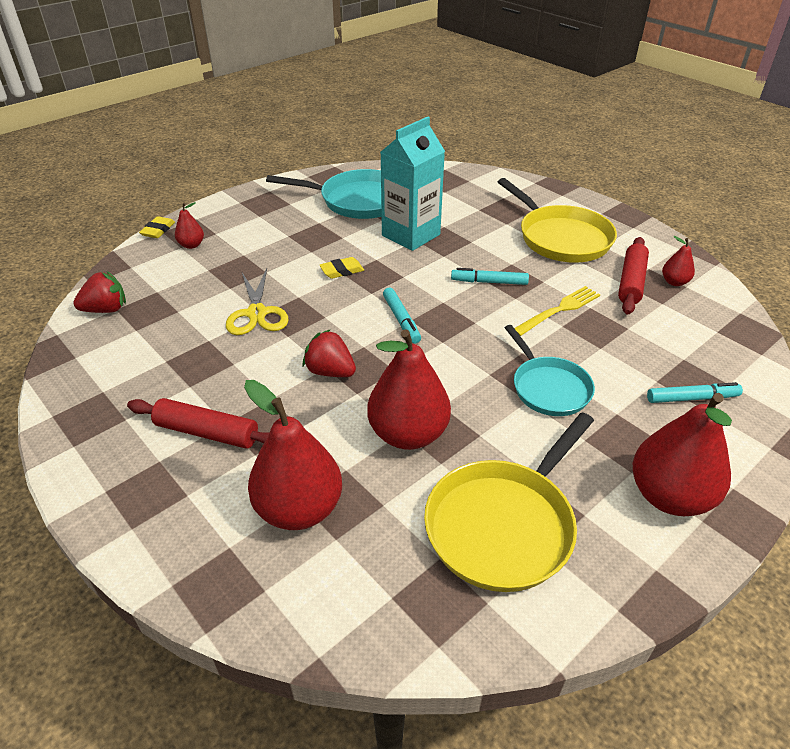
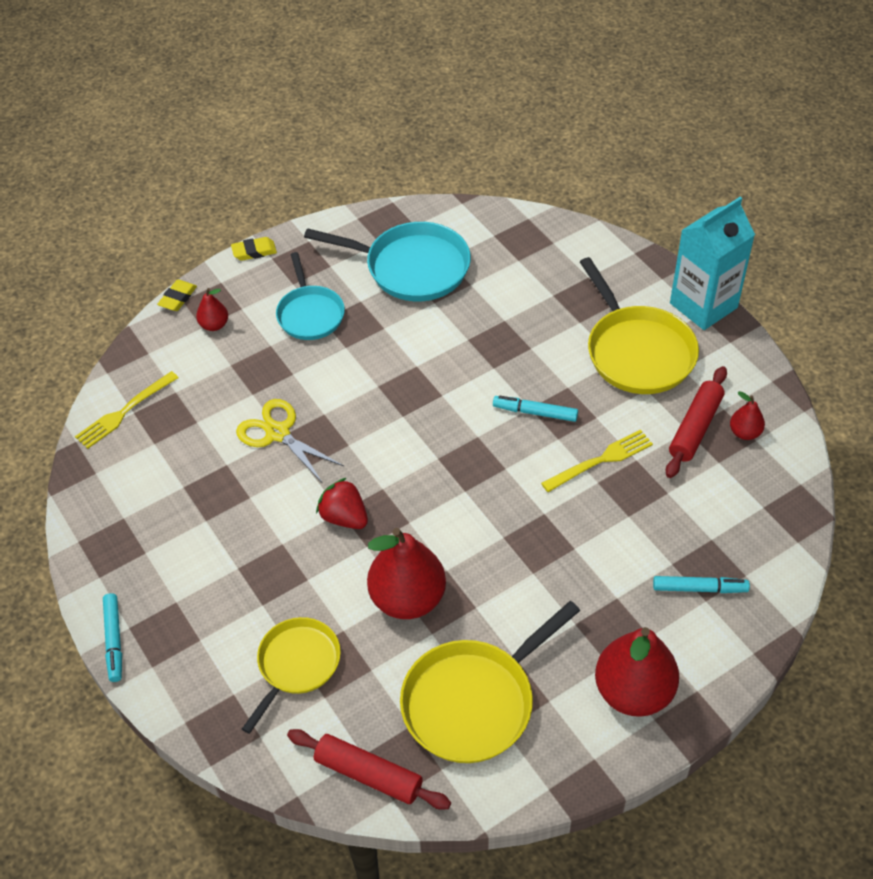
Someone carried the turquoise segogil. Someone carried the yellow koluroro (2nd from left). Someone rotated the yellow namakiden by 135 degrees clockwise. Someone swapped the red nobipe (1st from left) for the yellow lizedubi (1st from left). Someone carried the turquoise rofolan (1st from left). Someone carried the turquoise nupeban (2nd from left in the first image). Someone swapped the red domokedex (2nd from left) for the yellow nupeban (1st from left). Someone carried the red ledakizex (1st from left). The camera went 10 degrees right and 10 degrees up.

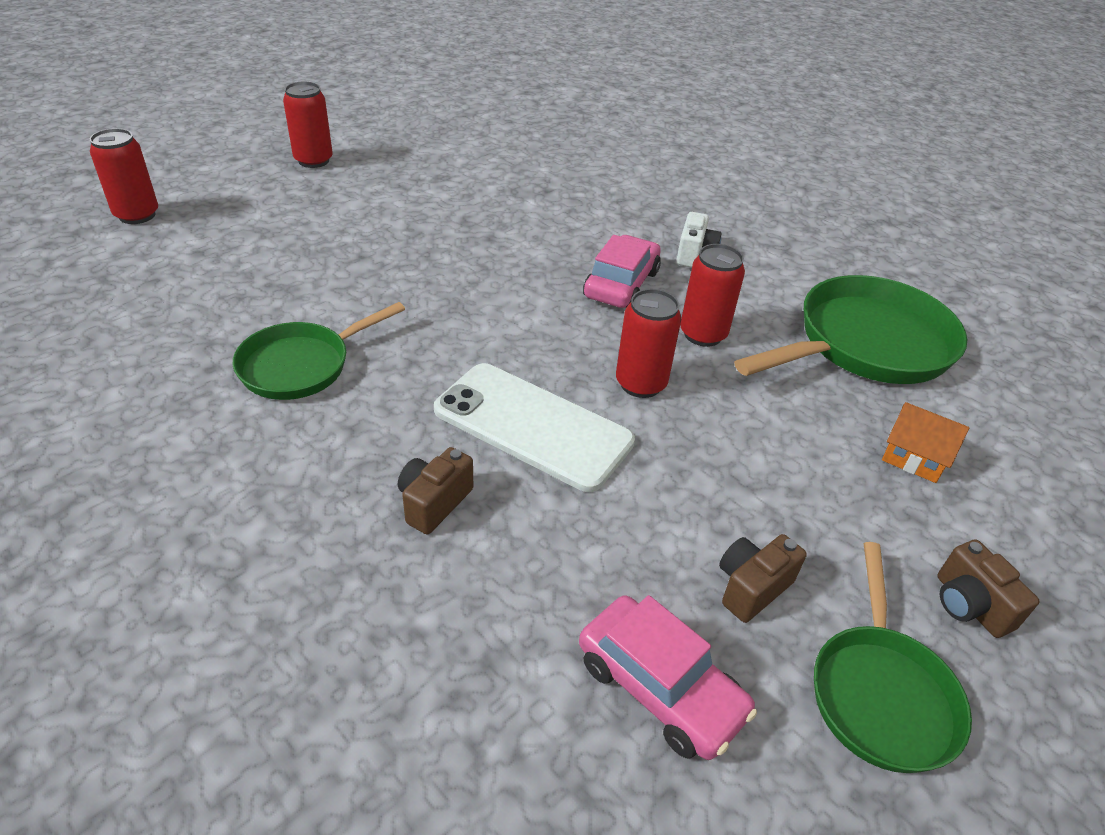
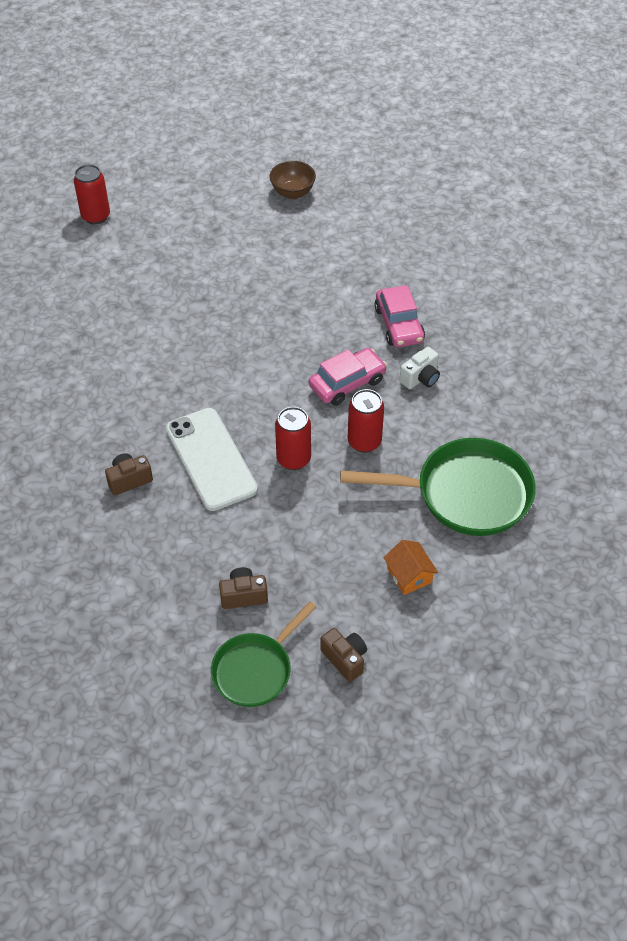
Someone took away the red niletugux (2nd from left). Someone took away the green nupeban (1st from left). Someone rotated the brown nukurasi (3rd from left) by 135 degrees clockwise. Someone carried the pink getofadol (2nd from left). Someone put down the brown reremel. The camera went 35 degrees right and 10 degrees up.

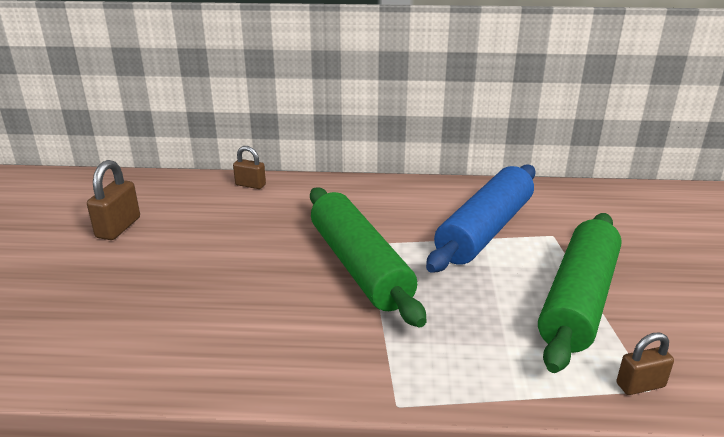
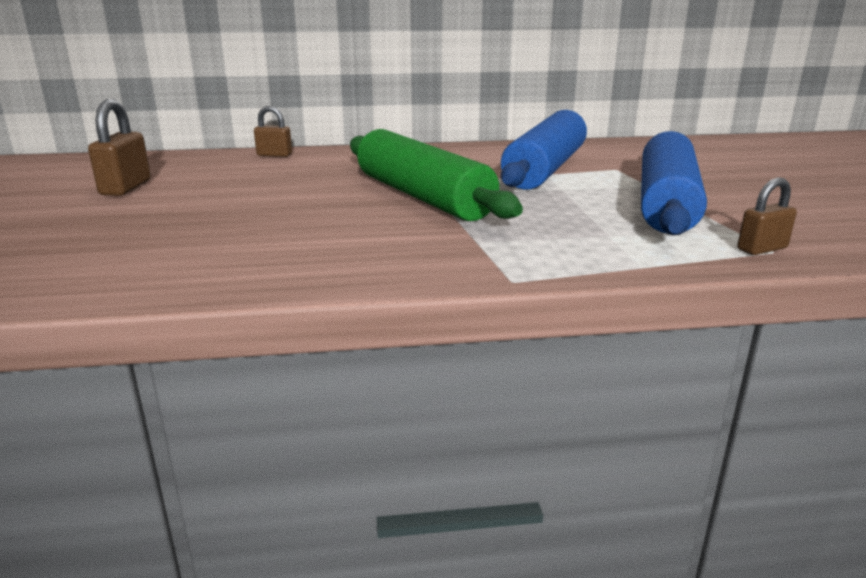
Someone repainted the green ledakizex (2nd from left), which became the blue ledakizex (2nd from left). The camera went 10 degrees left and 5 degrees down.

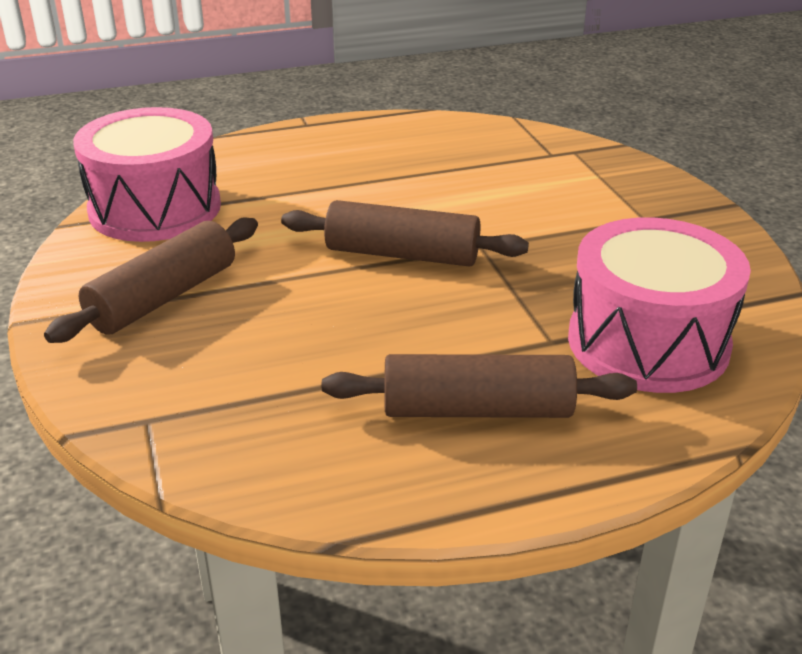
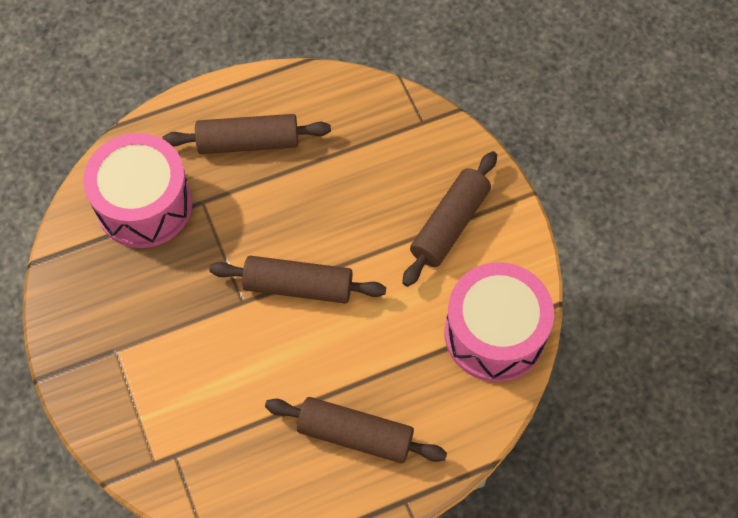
Someone put down the brown ledakizex (3rd from left). The camera went 175 degrees right and 30 degrees up.

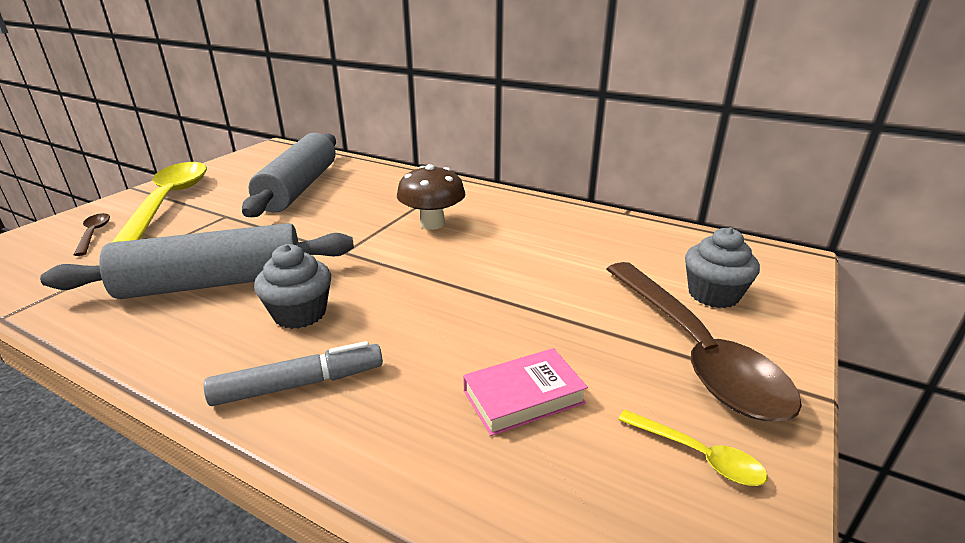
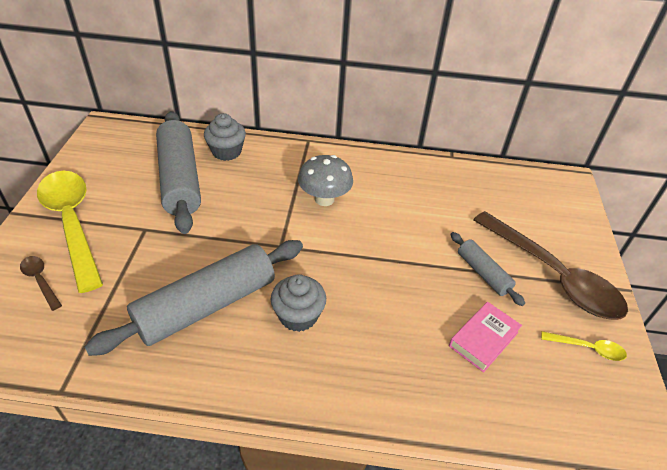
Someone repainted the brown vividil, which became the grey vividil. Someone carried the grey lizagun (2nd from left in the first image). Someone took away the grey rofolan. Someone put down the grey ledakizex (3rd from left). The camera went 25 degrees left and 15 degrees up.

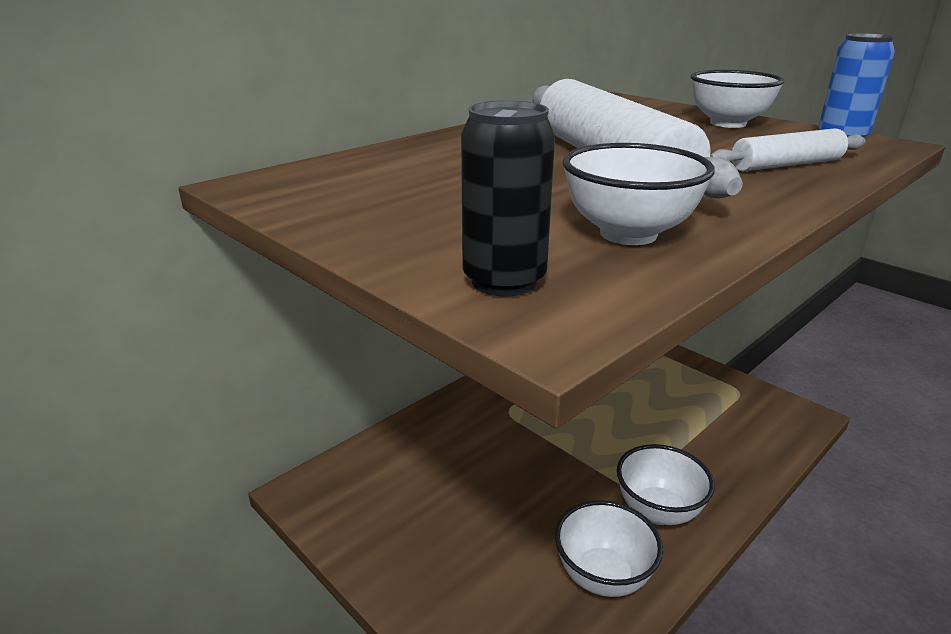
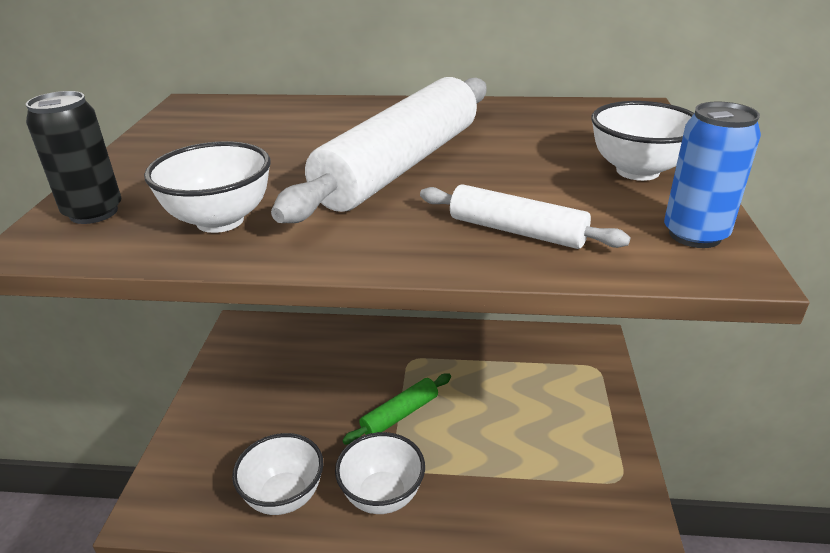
Someone put down the green ledakizex. The camera went 50 degrees right and 5 degrees up.

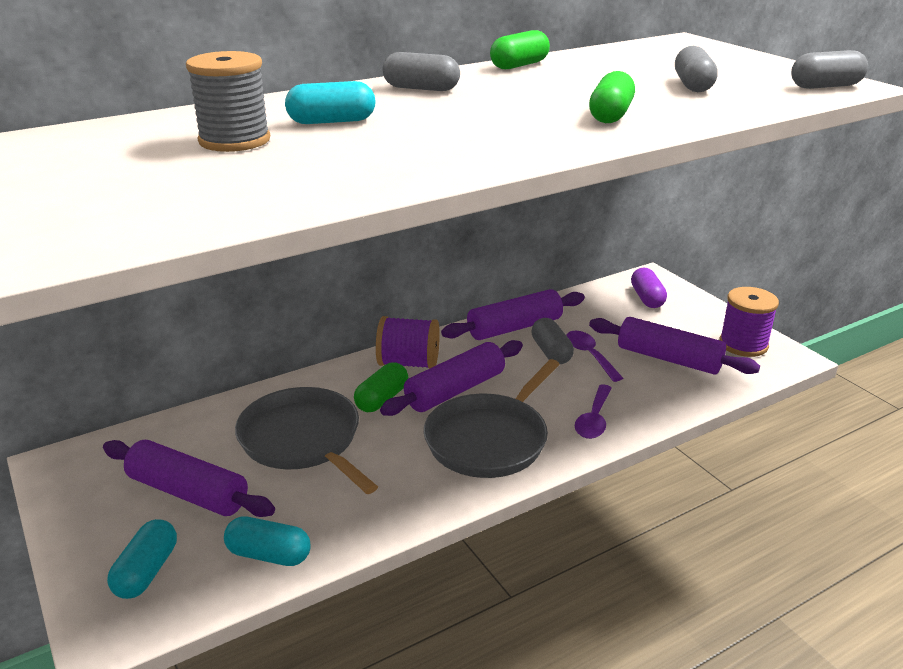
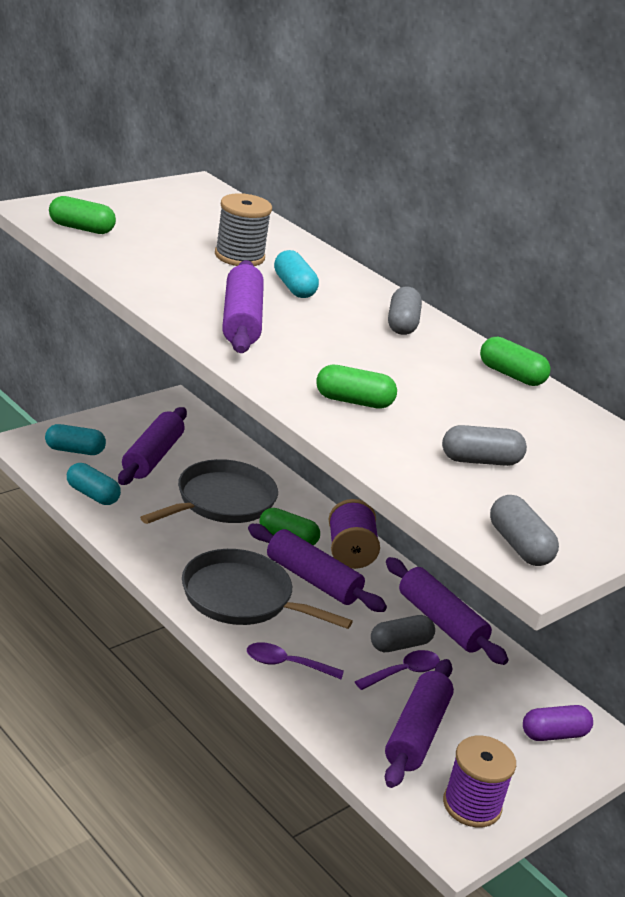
Someone rotated the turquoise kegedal (2nd from left) by 60 degrees counterclockwise. Someone put down the green kegedal (1st from left). Someone put down the purple ledakizex (2nd from left). The camera went 75 degrees right and 0 degrees up.

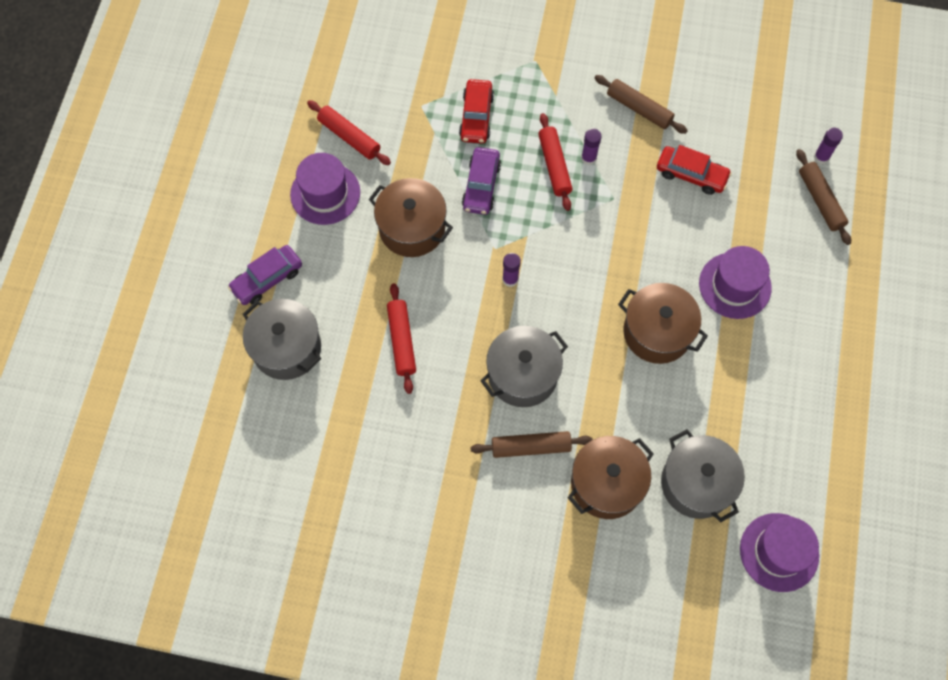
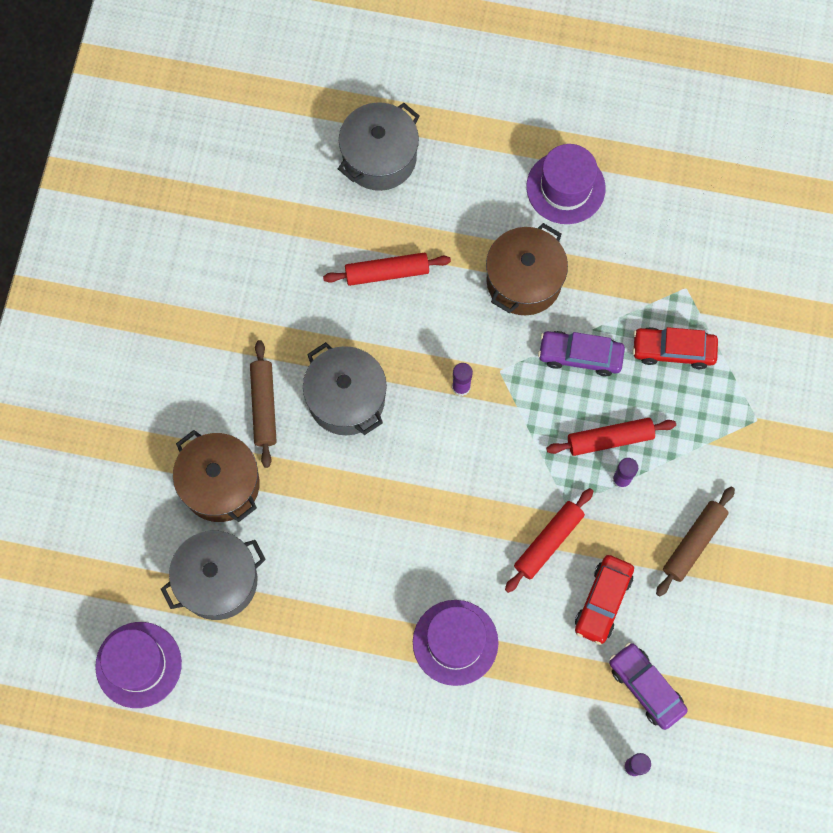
Someone carried the red ledakizex (1st from left in the first image). Someone took away the brown ledakizex (3rd from left). Someone carried the purple getofadol (1st from left in the first image). Someone took away the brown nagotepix (3rd from left). The camera went 90 degrees right and 5 degrees up.

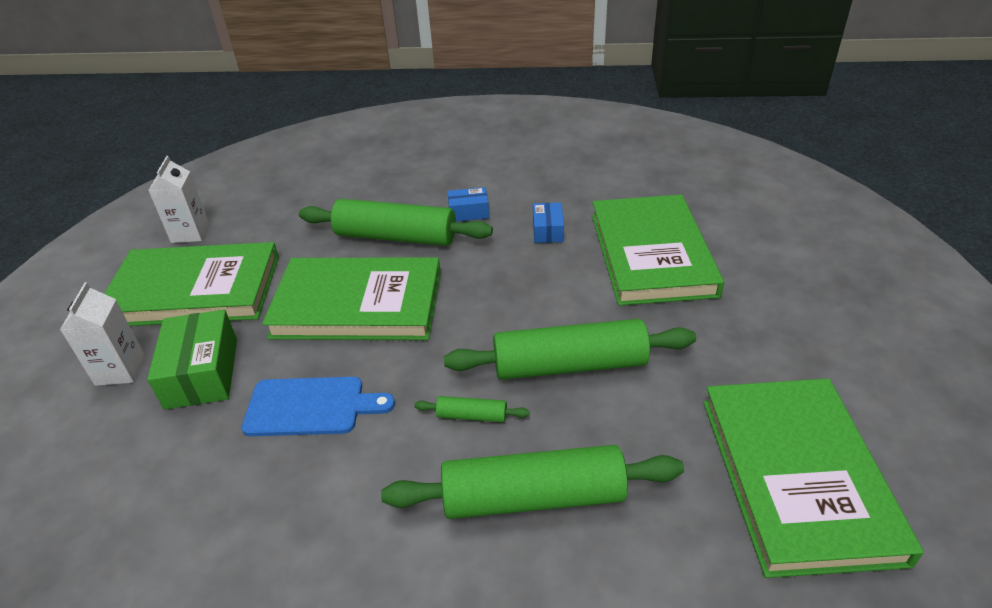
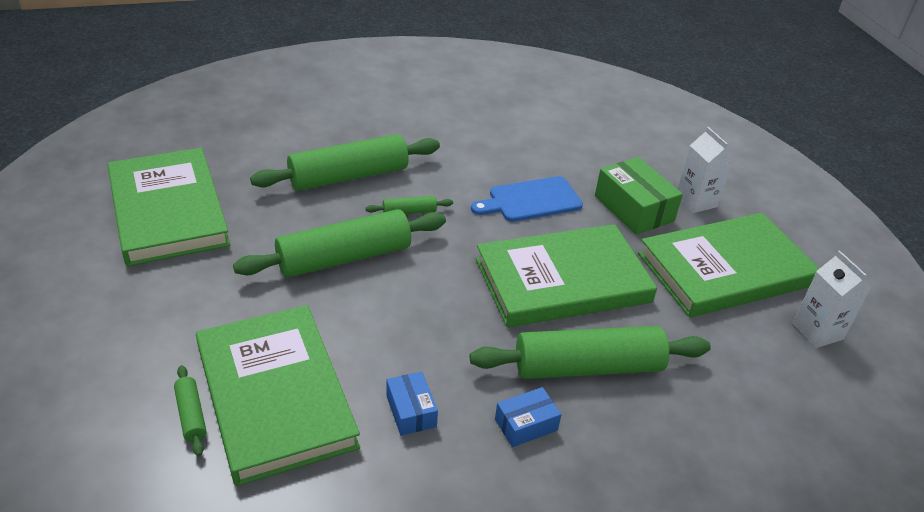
Someone put down the green ledakizex (1st from left). The camera went 155 degrees right and 0 degrees up.

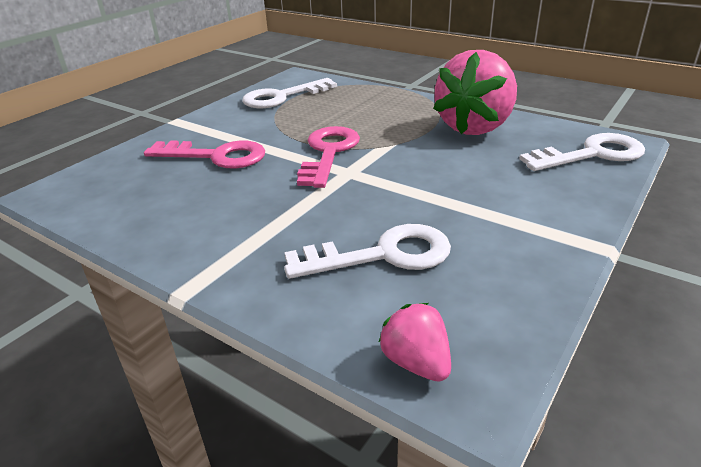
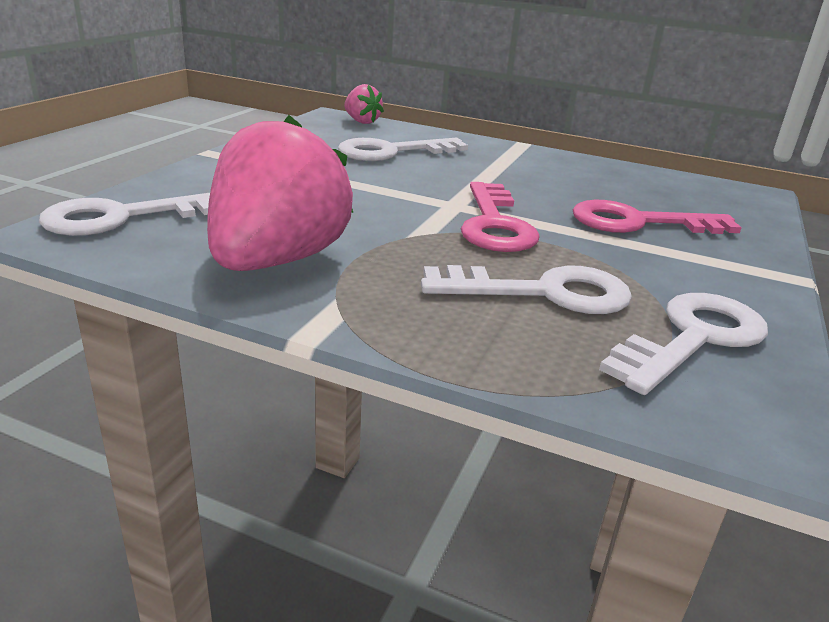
Someone put down the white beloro (3rd from left). The camera went 165 degrees right and 5 degrees down.

